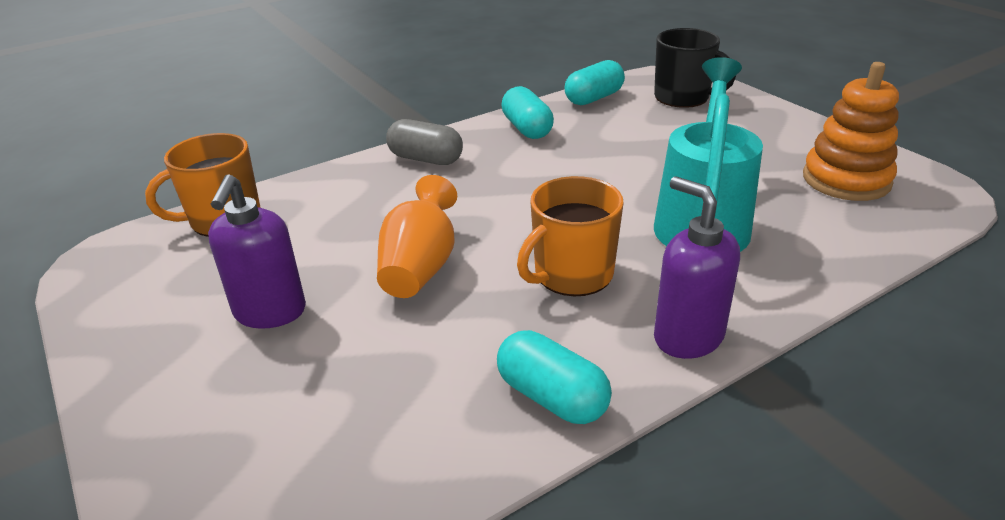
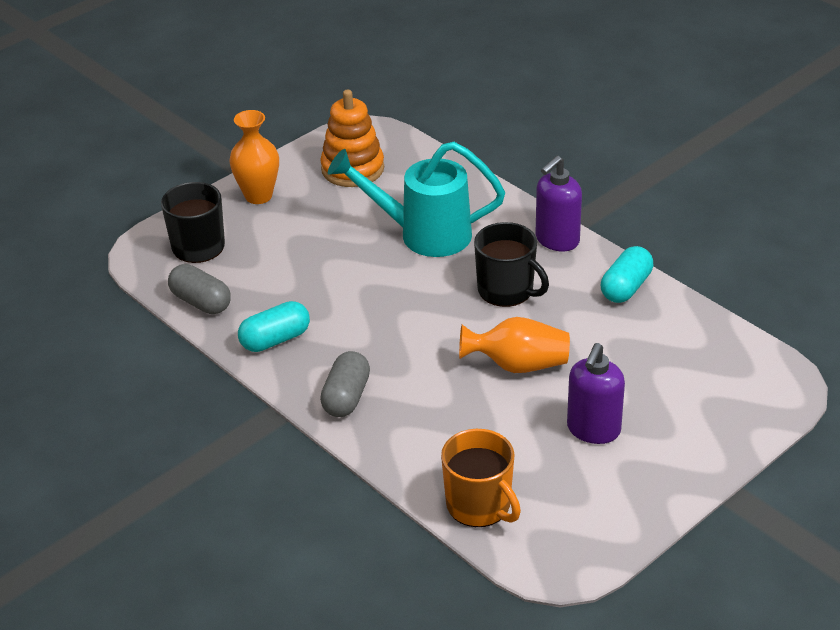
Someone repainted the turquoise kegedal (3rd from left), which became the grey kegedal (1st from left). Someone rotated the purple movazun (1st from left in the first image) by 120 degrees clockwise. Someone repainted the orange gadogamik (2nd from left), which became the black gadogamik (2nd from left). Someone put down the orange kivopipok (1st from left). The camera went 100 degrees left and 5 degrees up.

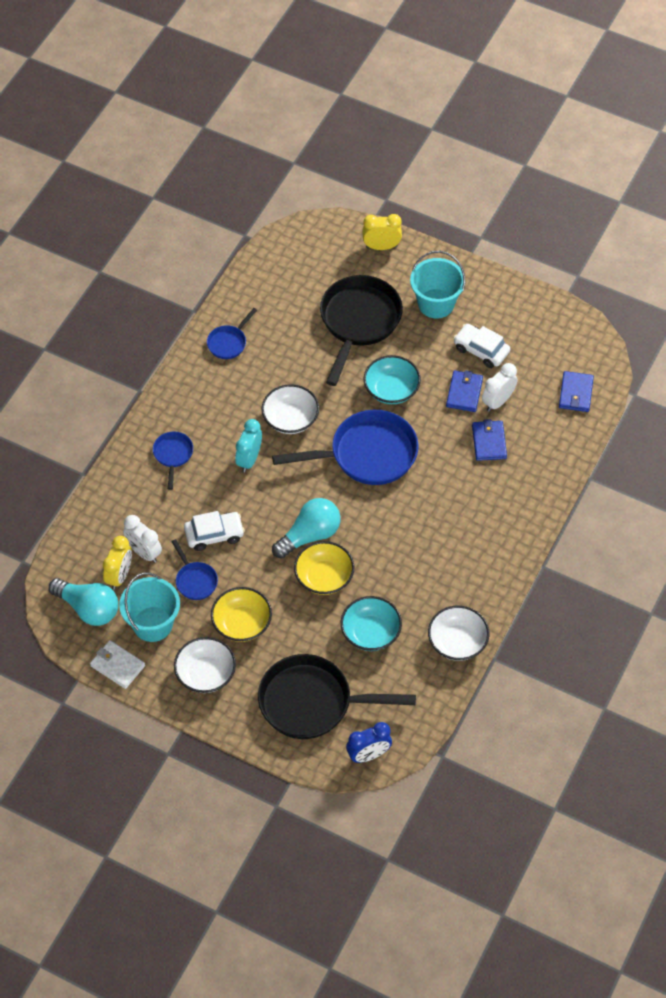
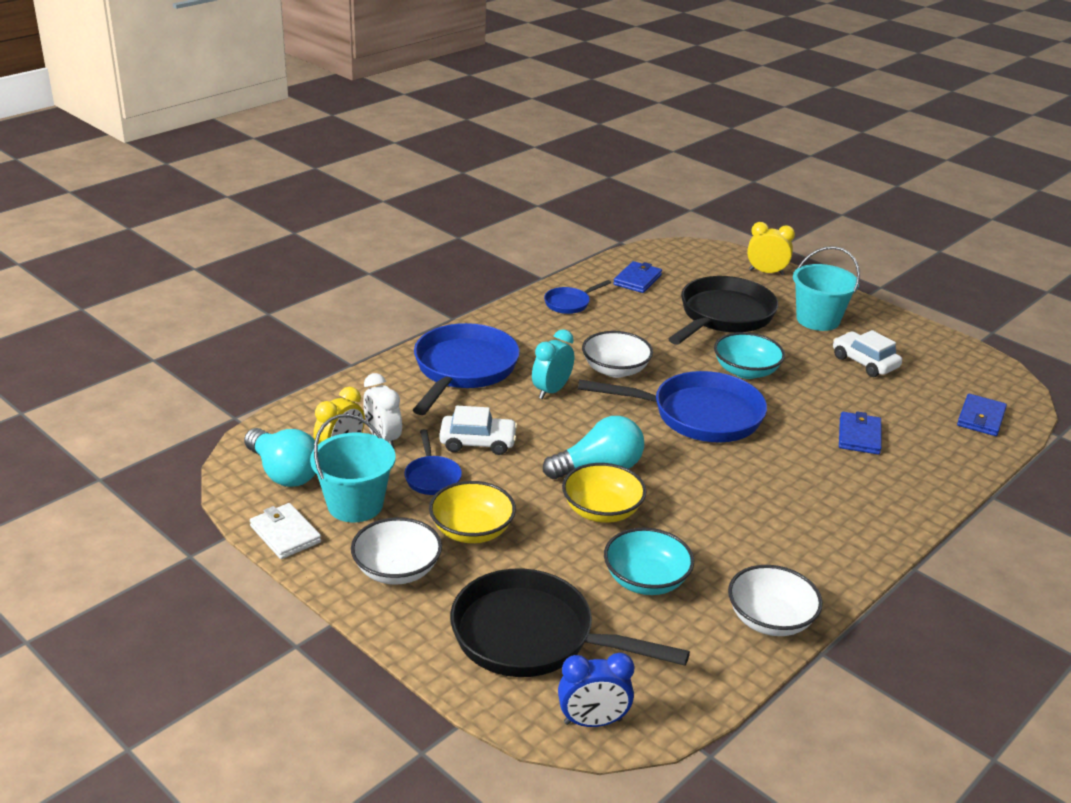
Someone took away the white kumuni (2nd from left). Someone carried the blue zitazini (1st from left). Someone scaled the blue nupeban (1st from left in the first image) by 2.11. The camera went 15 degrees right and 25 degrees down.

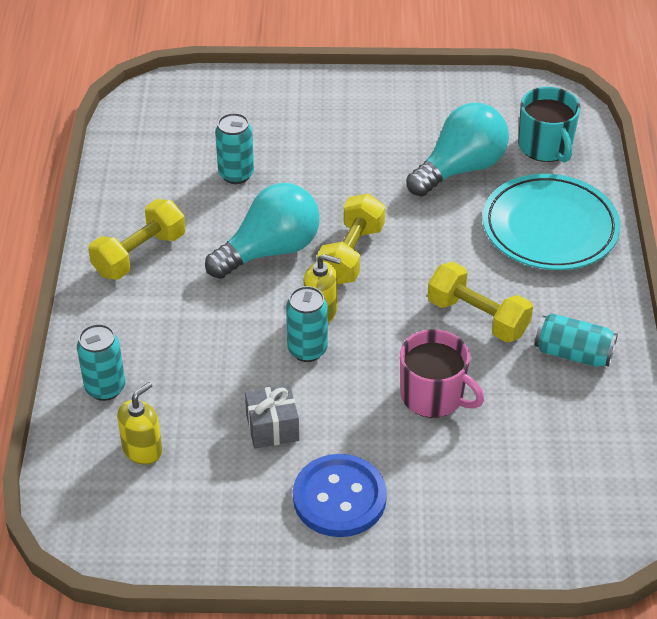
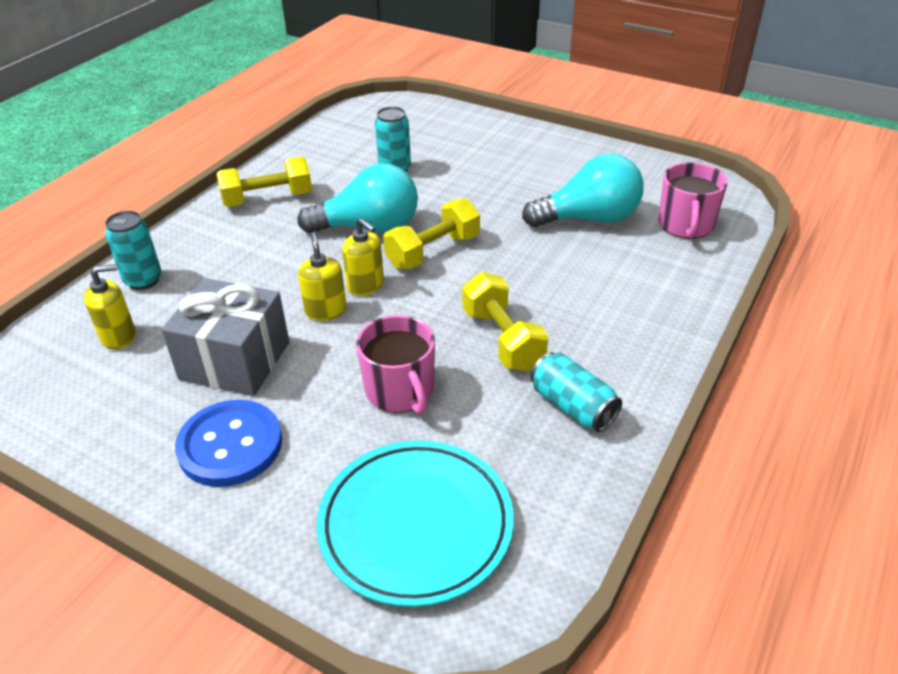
Someone repainted the turquoise gadogamik, which became the pink gadogamik (2nd from left). Someone carried the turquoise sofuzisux. Someone swapped the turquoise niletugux (3rd from left) for the yellow movazun (2nd from left). Someone scaled the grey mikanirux by 1.76. The camera went 30 degrees right and 5 degrees down.

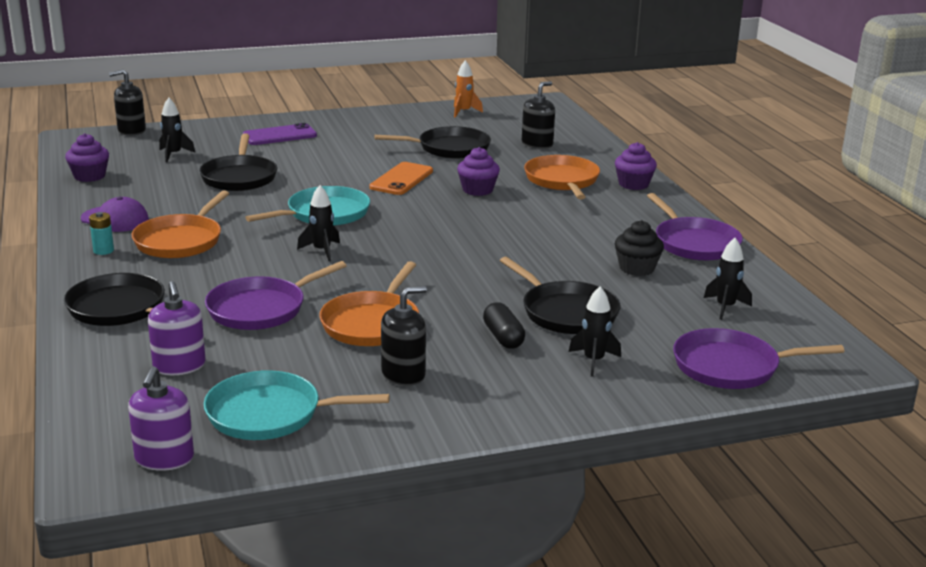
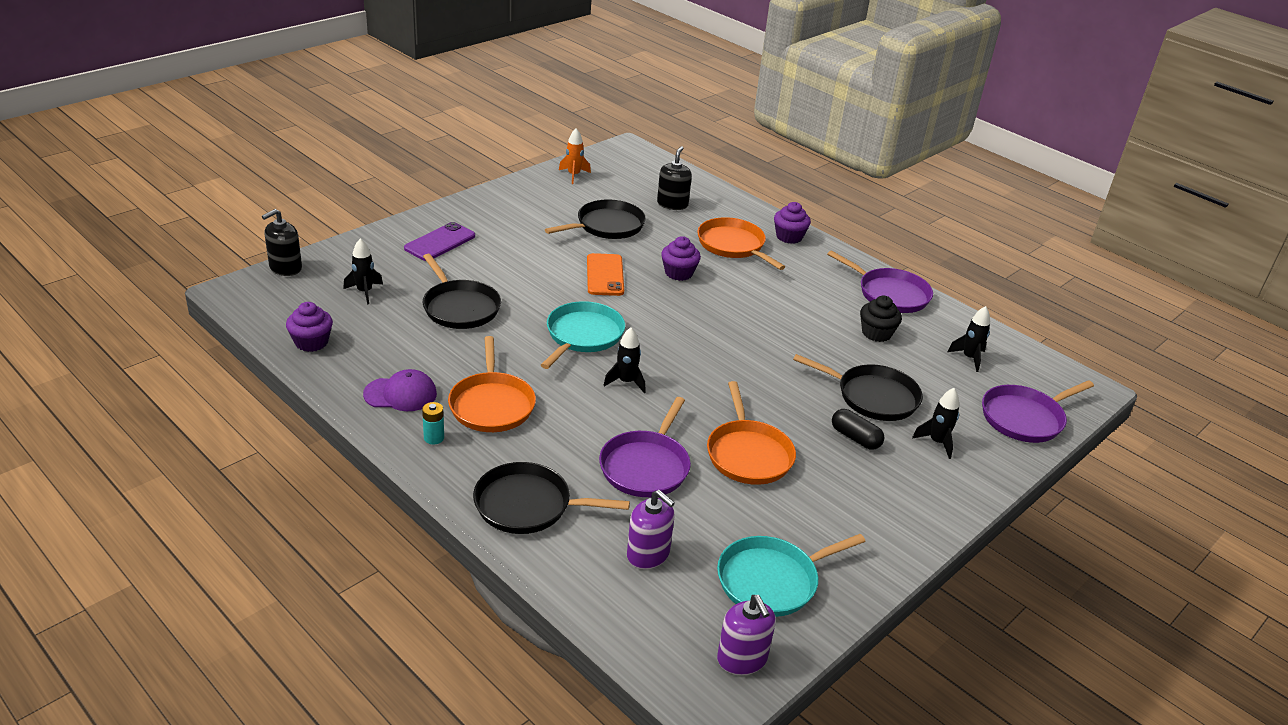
Someone took away the black movazun (2nd from left). The camera went 30 degrees left and 10 degrees up.

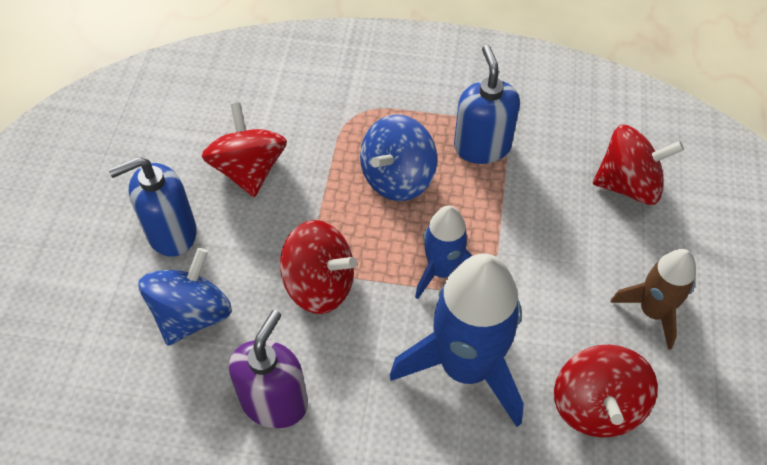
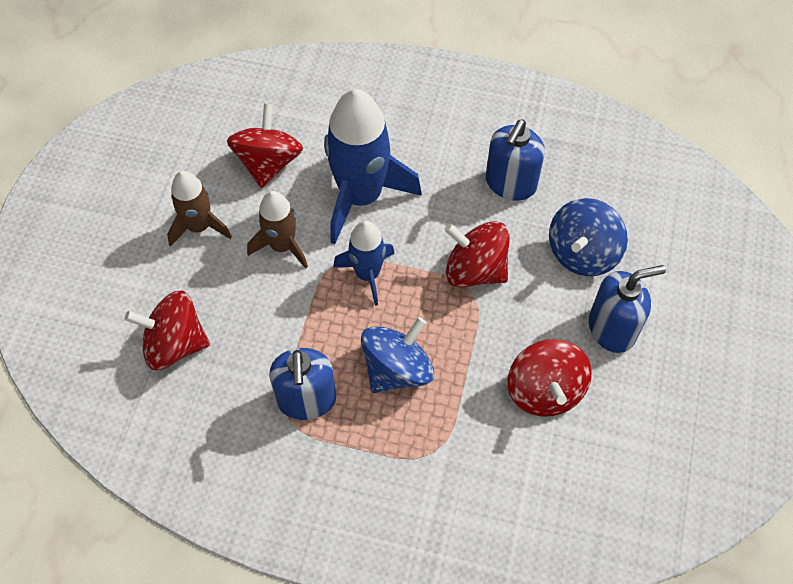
Someone repainted the purple movazun, which became the blue movazun (2nd from left). Someone put down the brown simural (2nd from left). The camera went 175 degrees left and 5 degrees up.

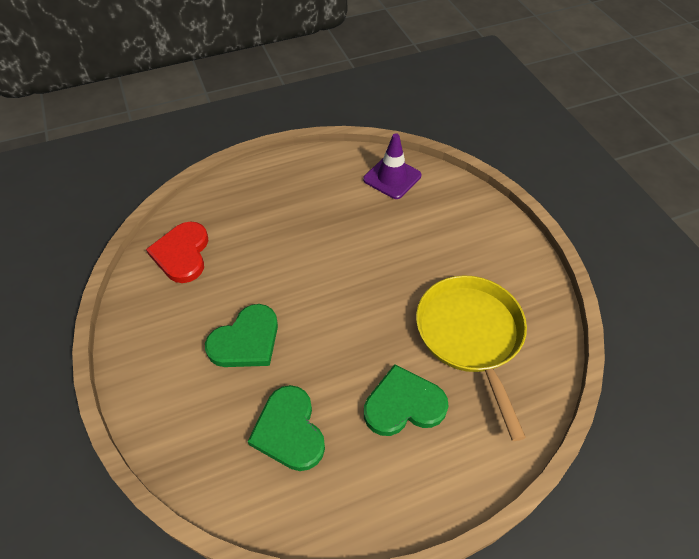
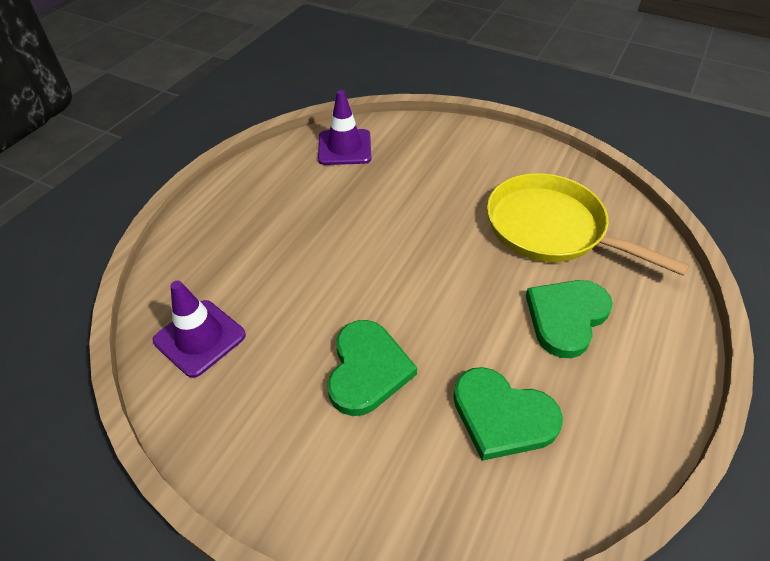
Someone swapped the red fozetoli for the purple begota (1st from left). The camera went 40 degrees left and 5 degrees down.

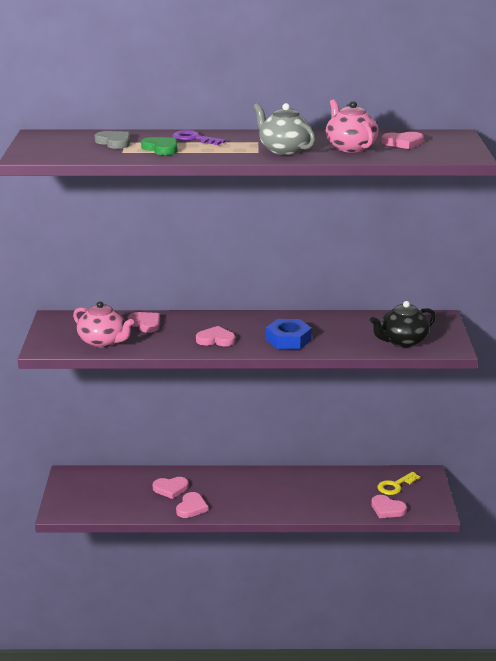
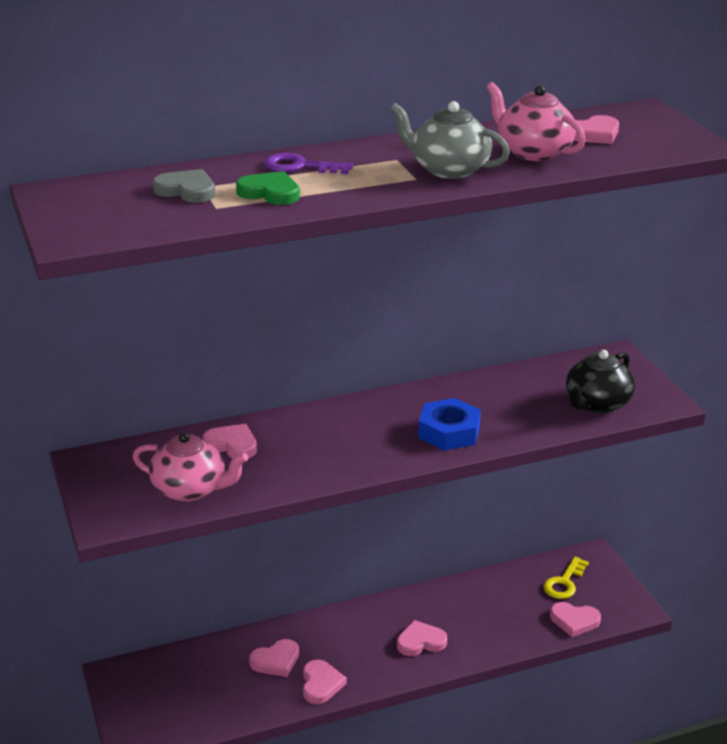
Someone carried the pink fozetoli (4th from left). The camera went 20 degrees left and 5 degrees up.

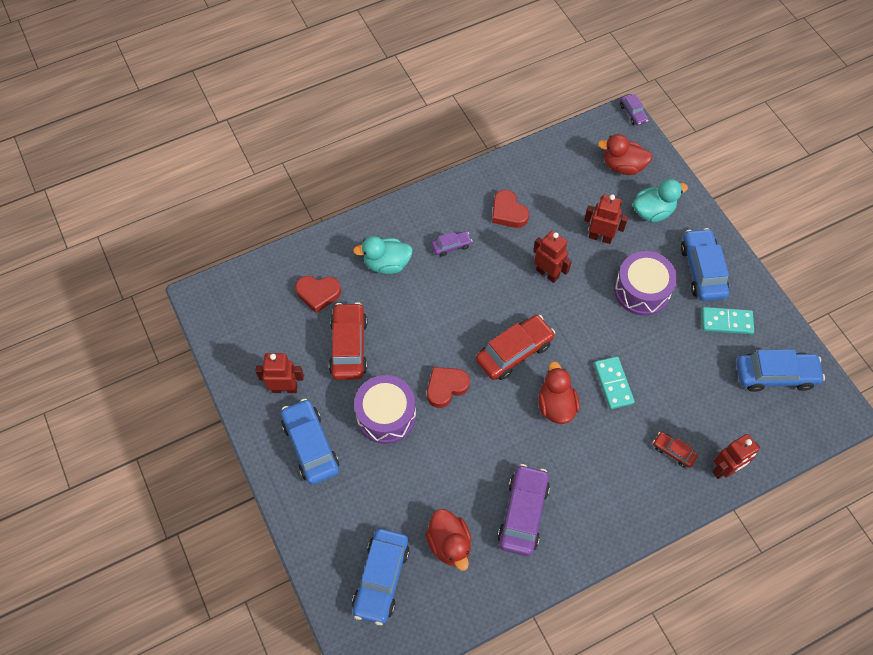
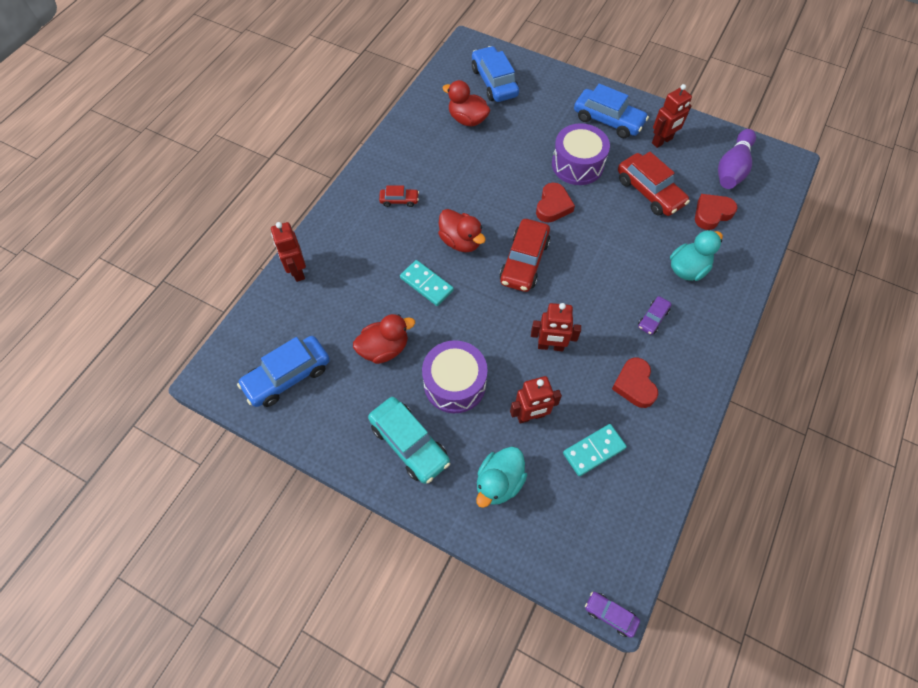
Someone carried the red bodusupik (3rd from left in the first image). Someone rotated the red fozetoli (3rd from left in the first image) by 120 degrees counterclockwise. Someone repainted the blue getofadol (3rd from left), which became the turquoise getofadol. Someone carried the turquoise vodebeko (2nd from left). Someone carried the red getofadol (3rd from left in the first image). Someone rotated the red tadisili (4th from left in the first image) by 45 degrees counterclockwise. Someone took away the purple getofadol (2nd from left). Someone put down the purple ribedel. The camera went 145 degrees right and 0 degrees up.

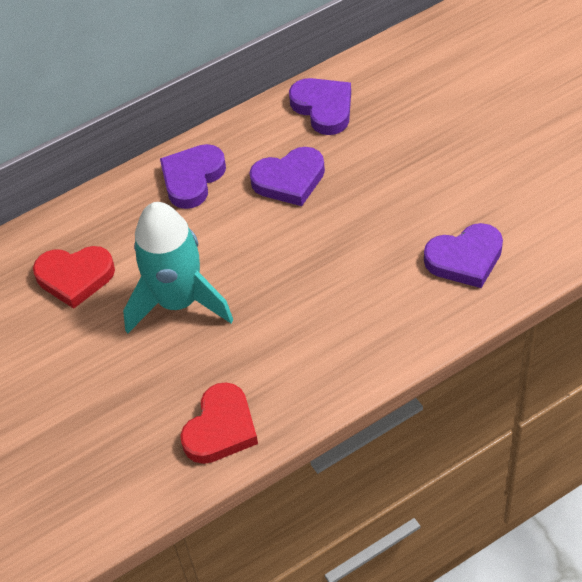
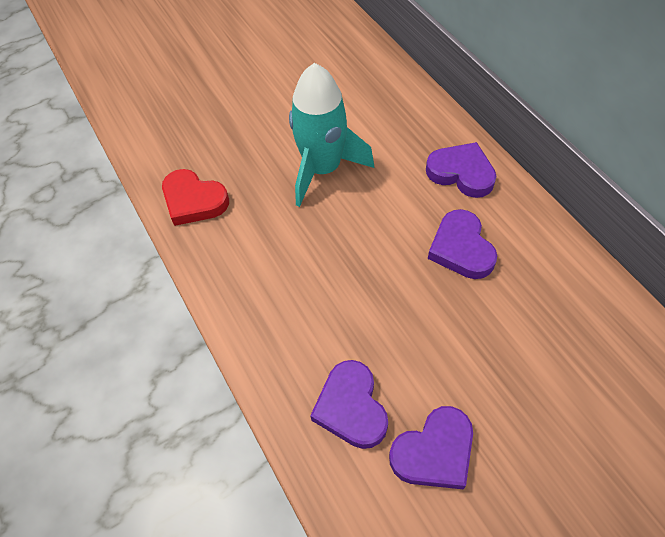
Someone carried the purple fozetoli (3rd from left in the first image). Someone took away the red fozetoli (1st from left). The camera went 90 degrees right and 5 degrees up.

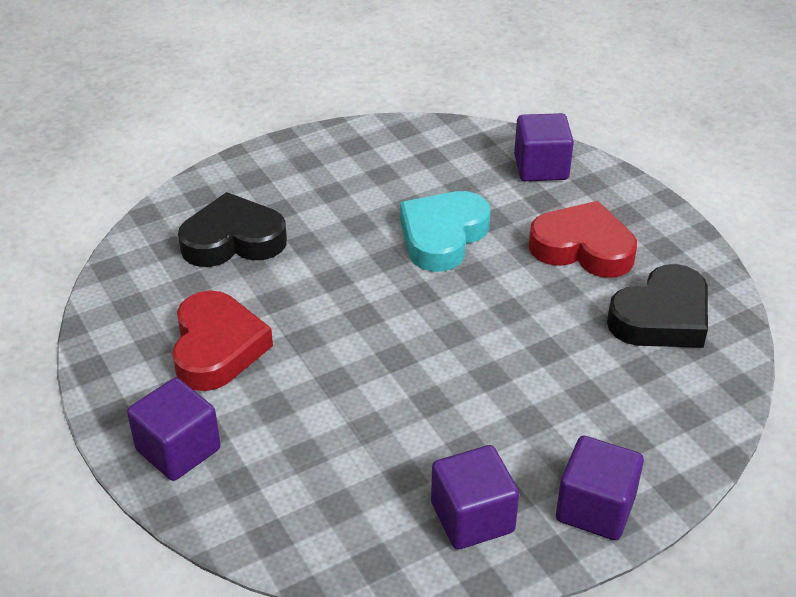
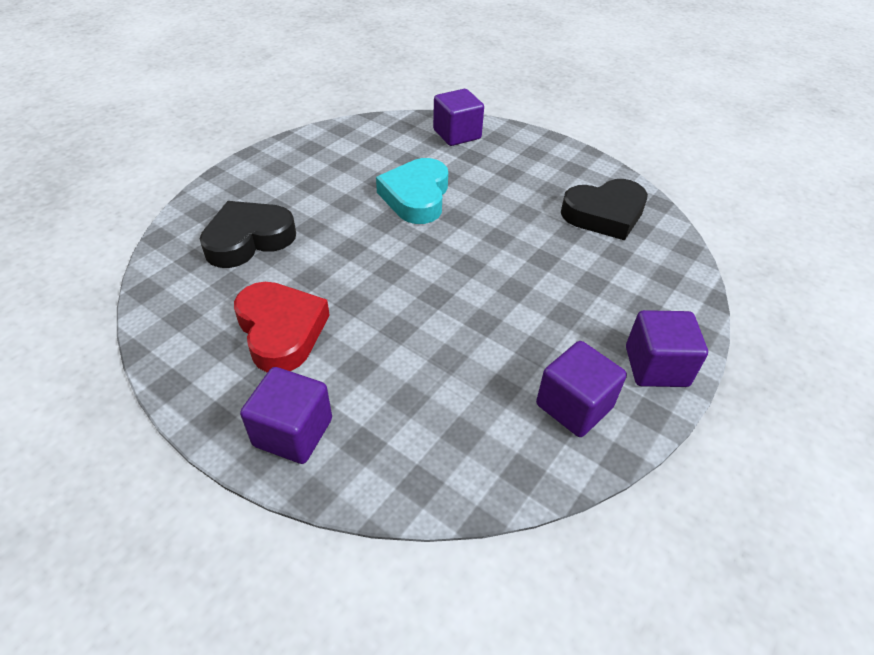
Someone took away the red fozetoli (2nd from left). Someone rotated the black fozetoli (2nd from left) by 45 degrees clockwise. The camera went 25 degrees left and 5 degrees up.

